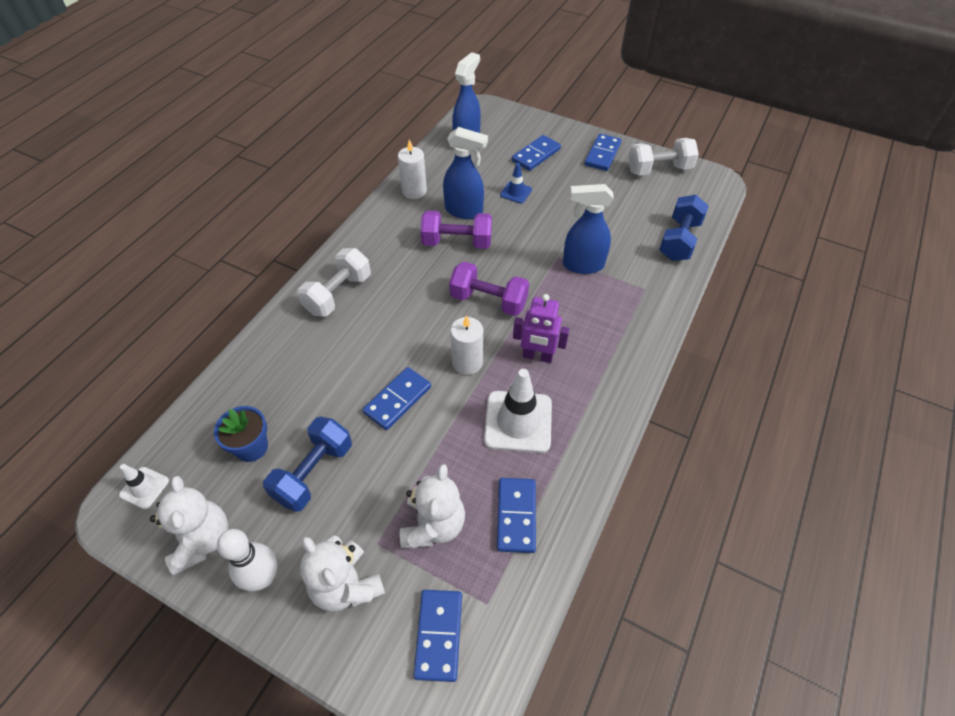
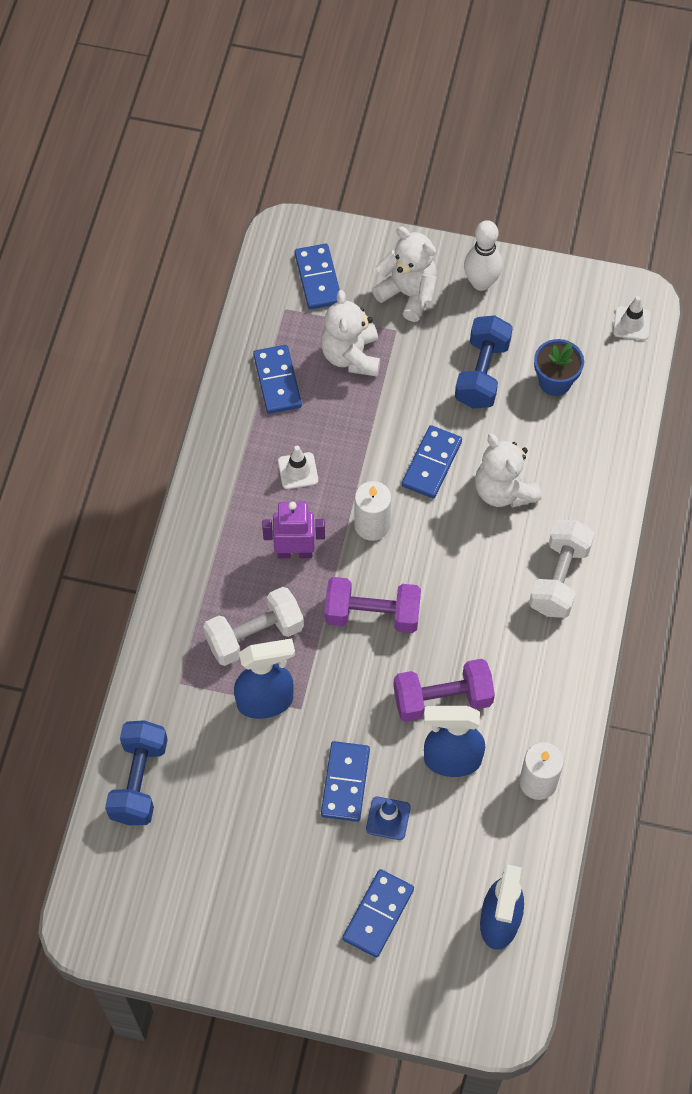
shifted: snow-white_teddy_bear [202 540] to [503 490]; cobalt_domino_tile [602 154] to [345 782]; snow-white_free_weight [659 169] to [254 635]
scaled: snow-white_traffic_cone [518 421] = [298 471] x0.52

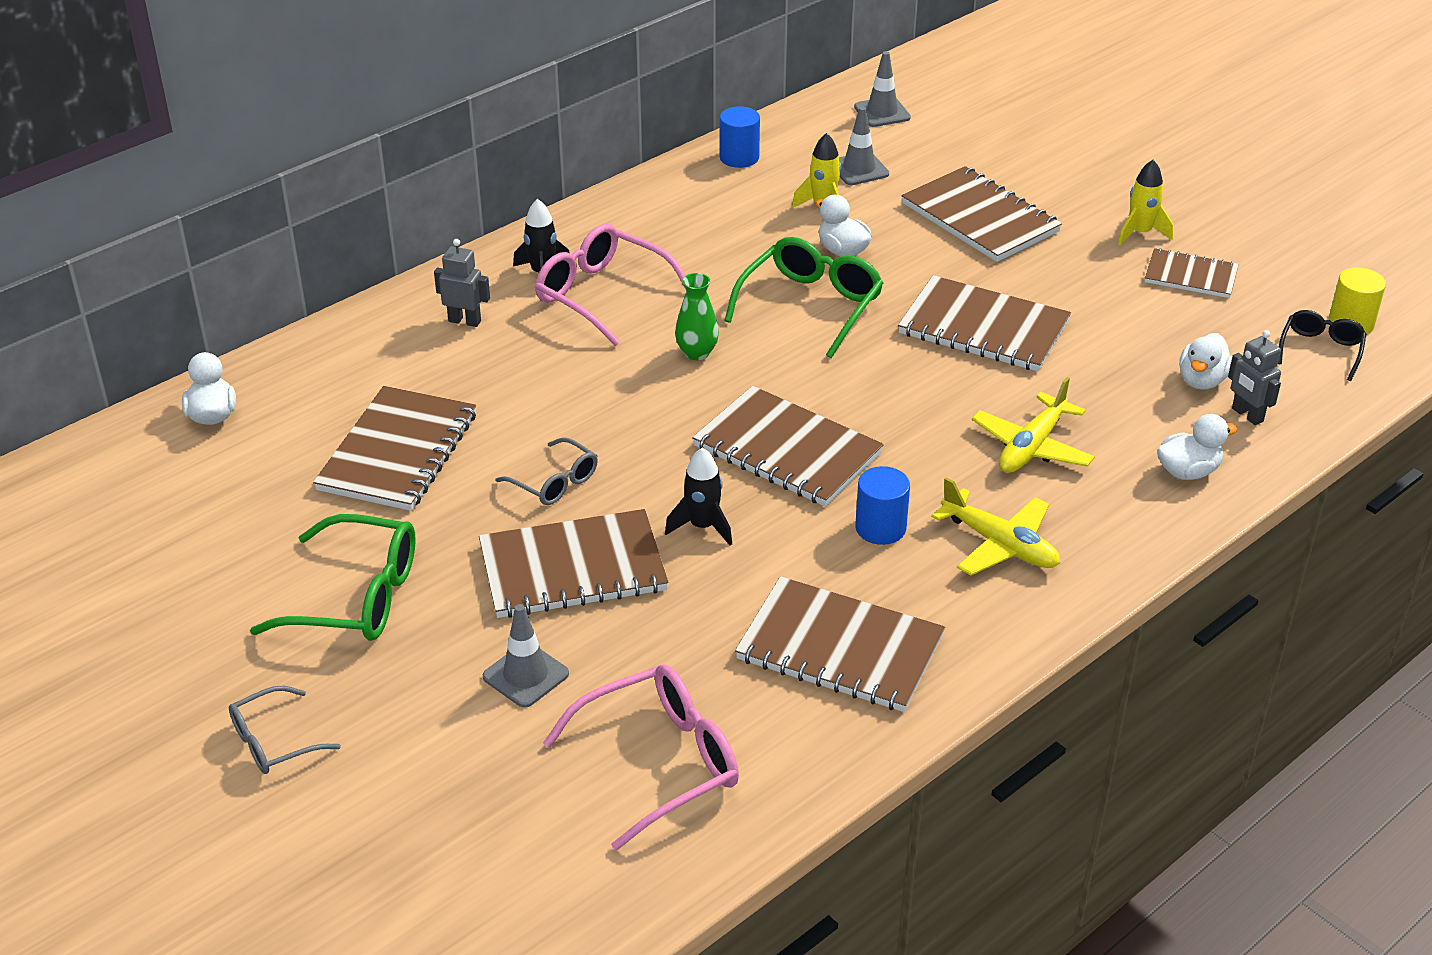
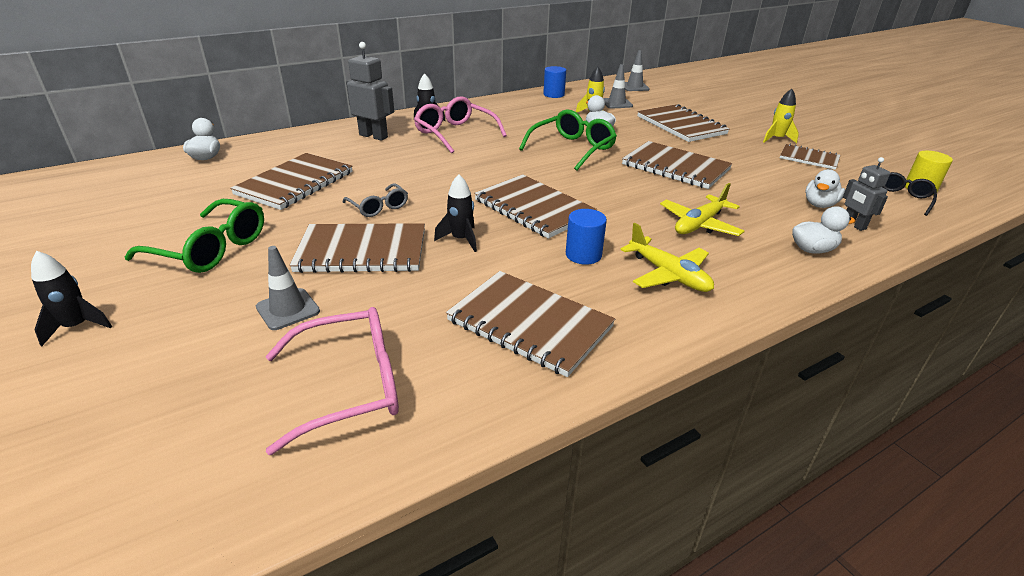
gone: green_flower_vase [697 353]
swapped: ash-grey_glasses [273 742] to ebony_rocket [77 326]
scaled: ash-grey_robot [465 321] = [373 136] x1.60

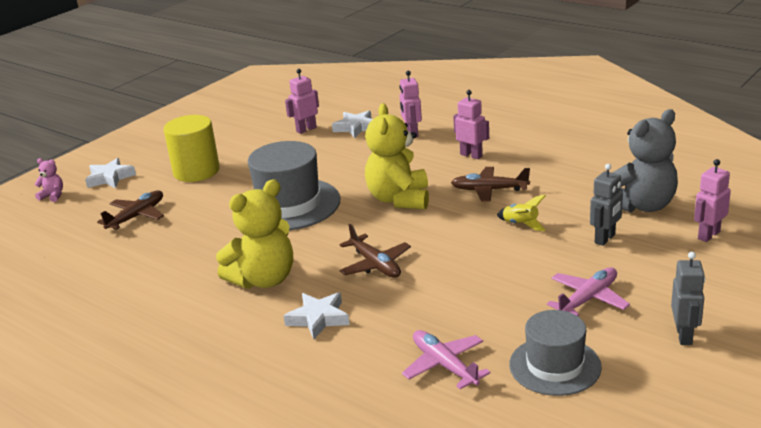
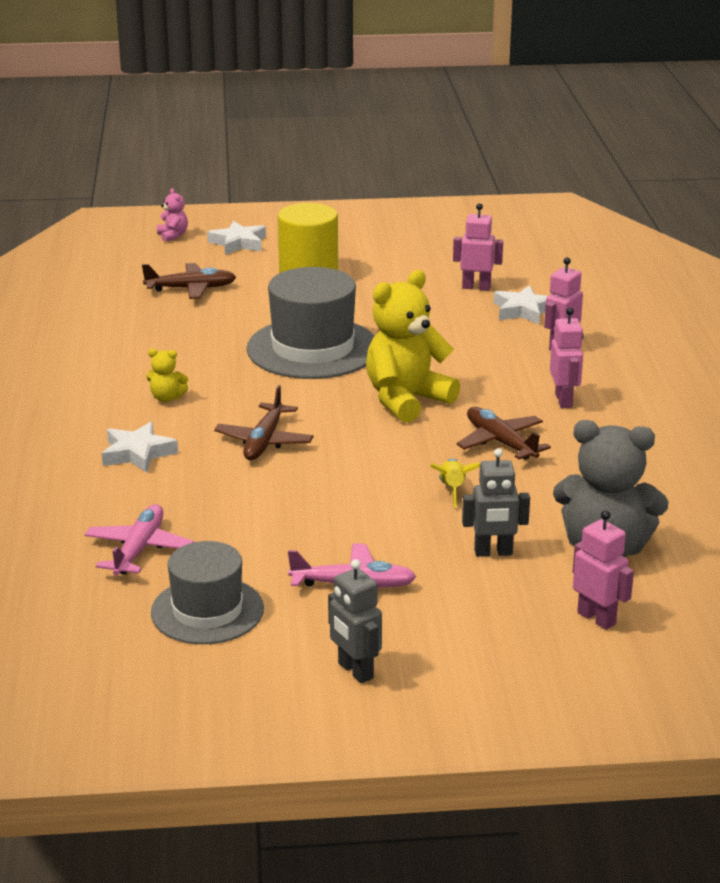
rotated: ash-grey_robot [684 335] = [355 671] 90 degrees clockwise; rosy_robot [708 235] = [597 618] 45 degrees clockwise
scaled: yellow_teddy_bear [264 280] = [167 398] x0.44

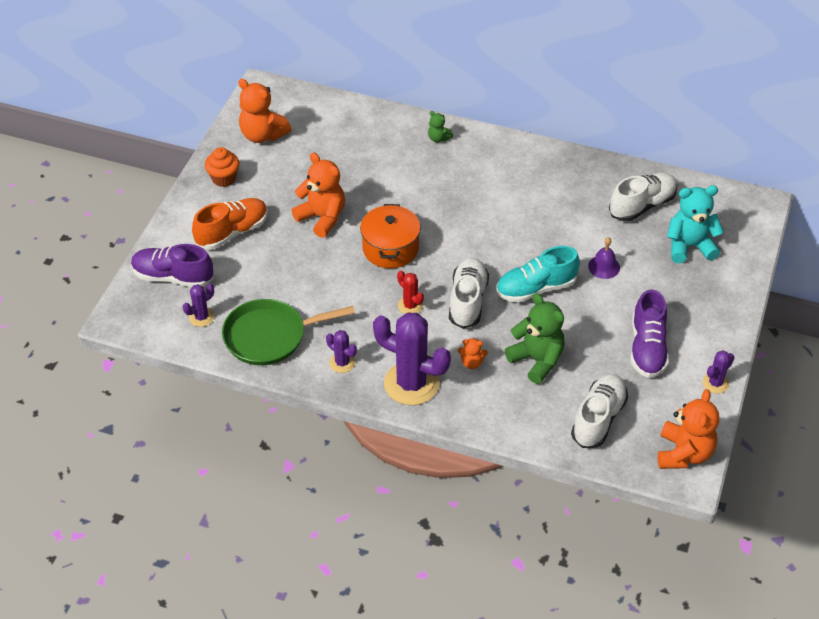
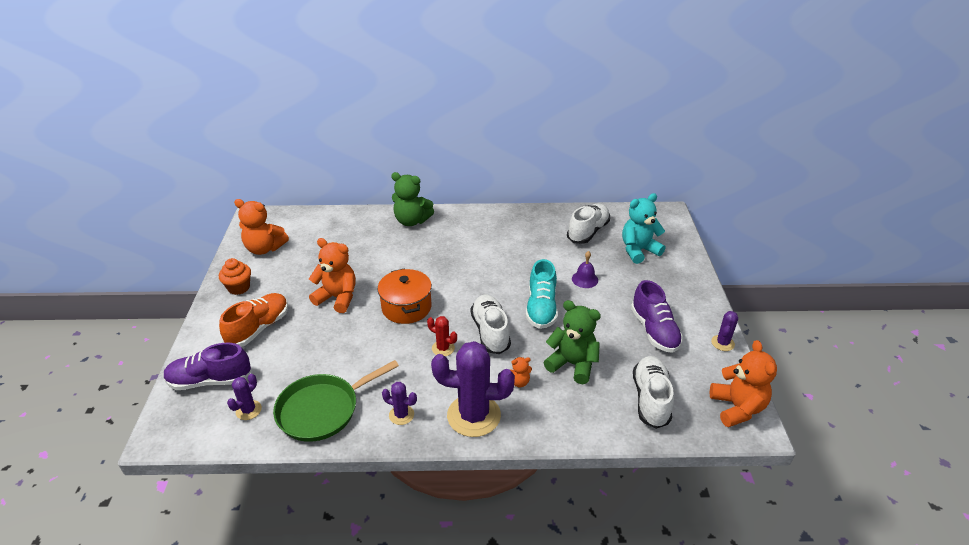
rotated: teal_shoe [536 288] = [541 308] 45 degrees counterclockwise
scaled: green_teddy_bear [438 138] = [411 221] x2.02

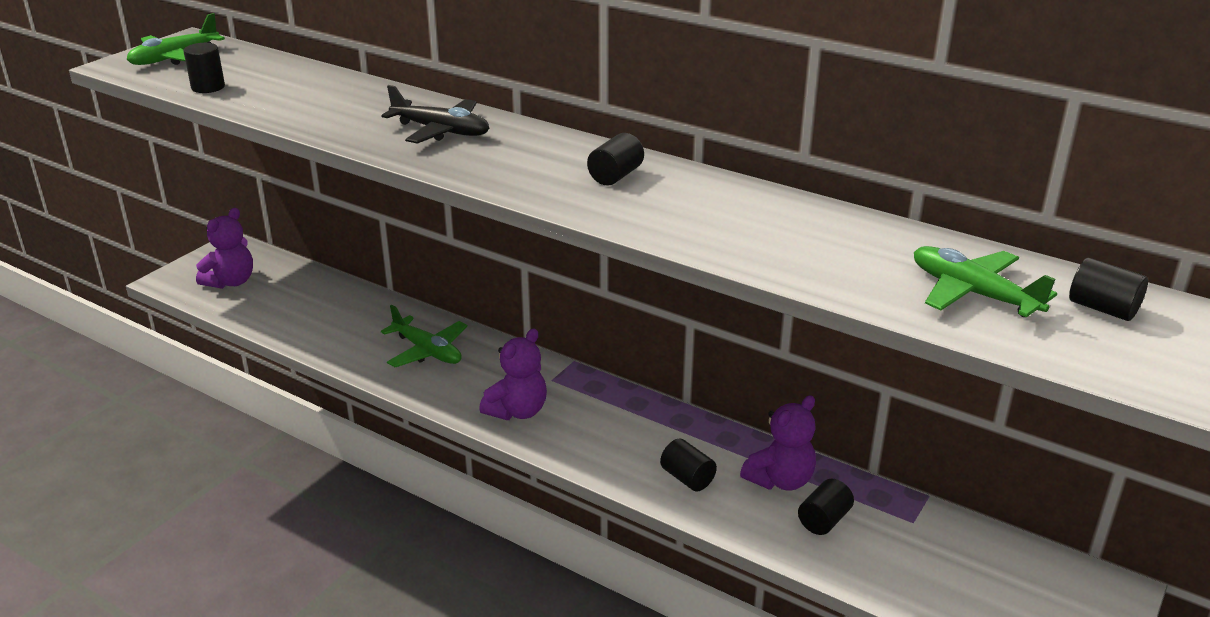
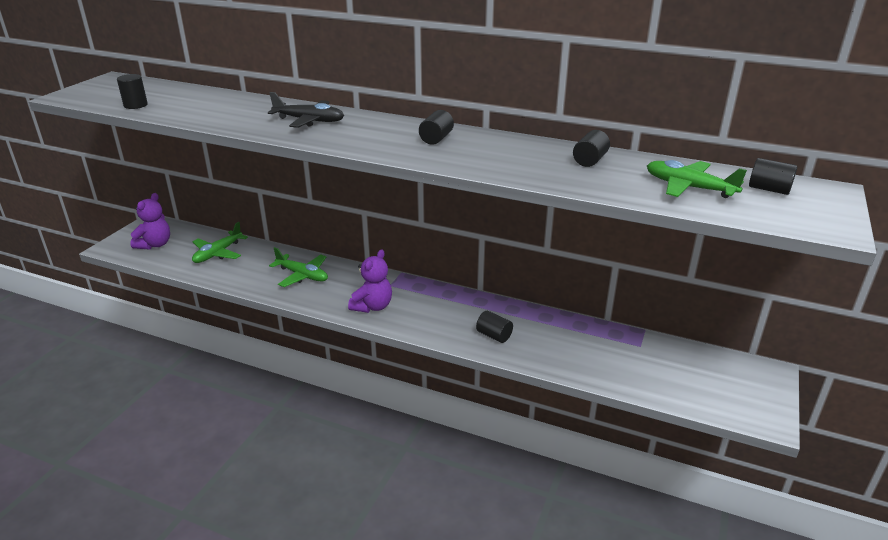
gone: purple_teddy_bear [780 480]
shifted: green_toy_plane [174 58] to [218 253]; ebony_solid_cylinder [824 520] to [590 160]

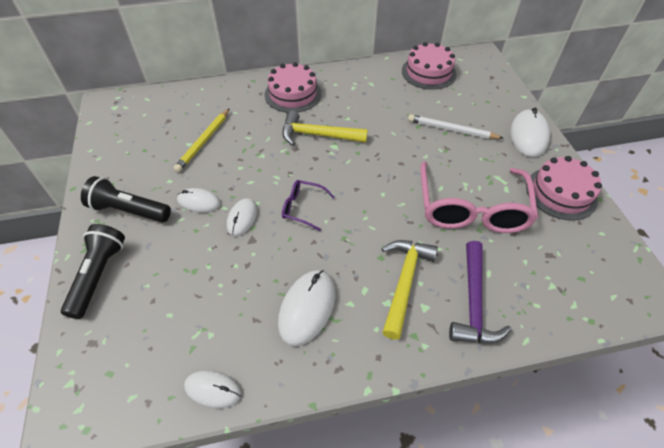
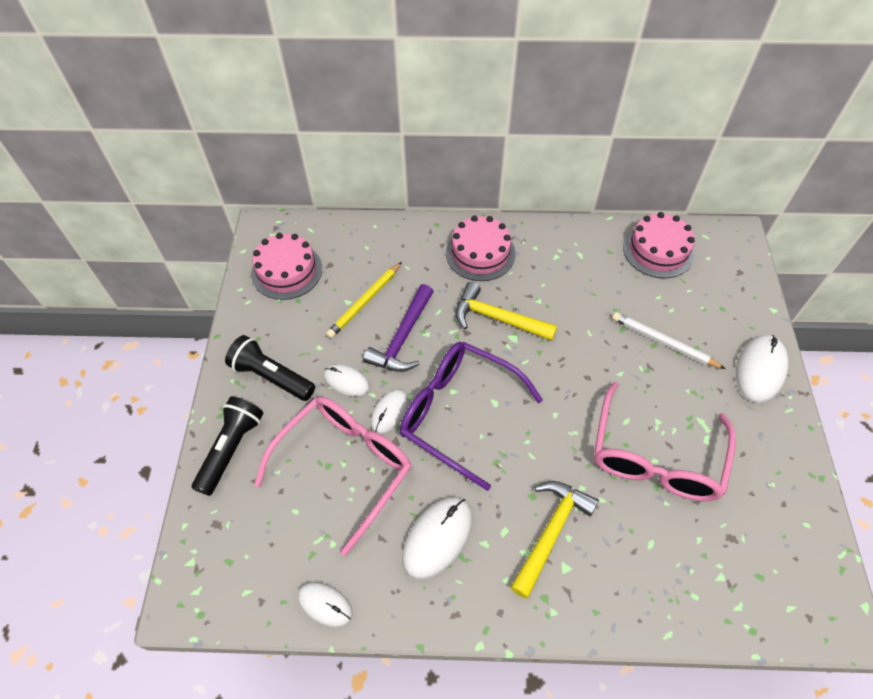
new: rosy_glasses [344 467]
shifted: purple_hammer [473 302] to [403 338]; rosy_cake [561 193] to [287 271]
scaled: purple_glasses [303 208] = [459 413] x2.17

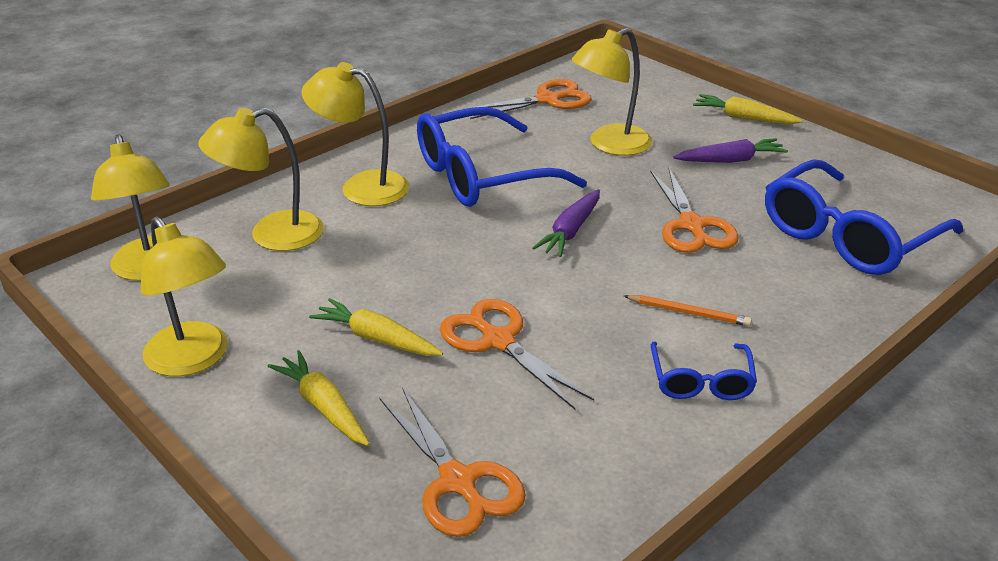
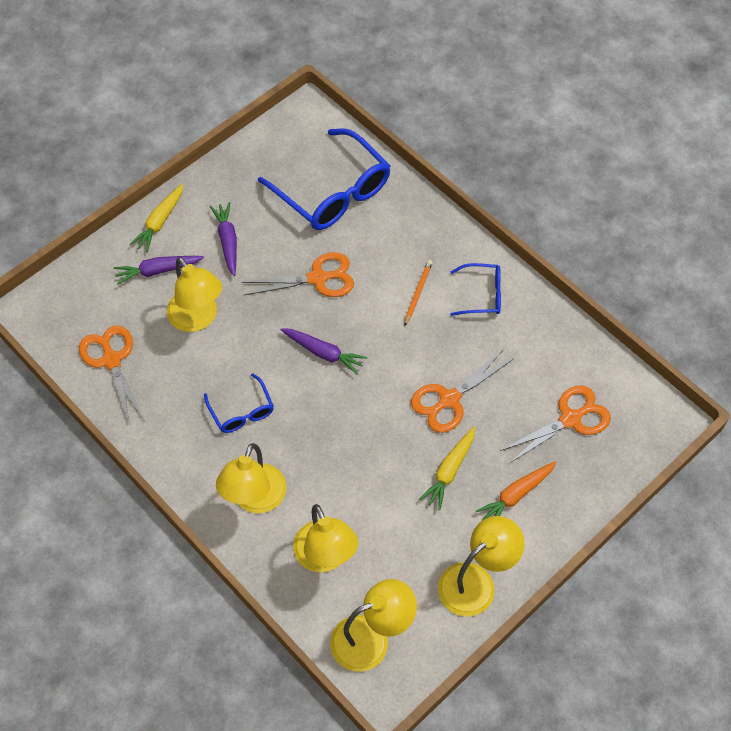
new: purple_root_vegetable [158 271]
repainted: yellow_root_vegetable [323 406] to orange_root_vegetable [516 495]
scaled: cobalt_glasses [482 175] = [241 411] x0.51

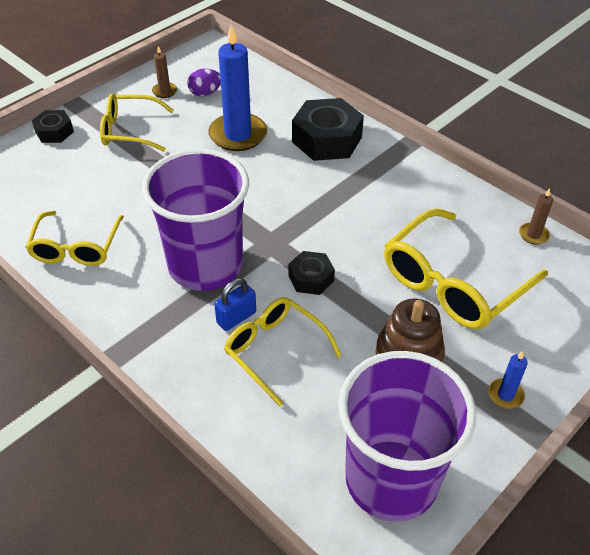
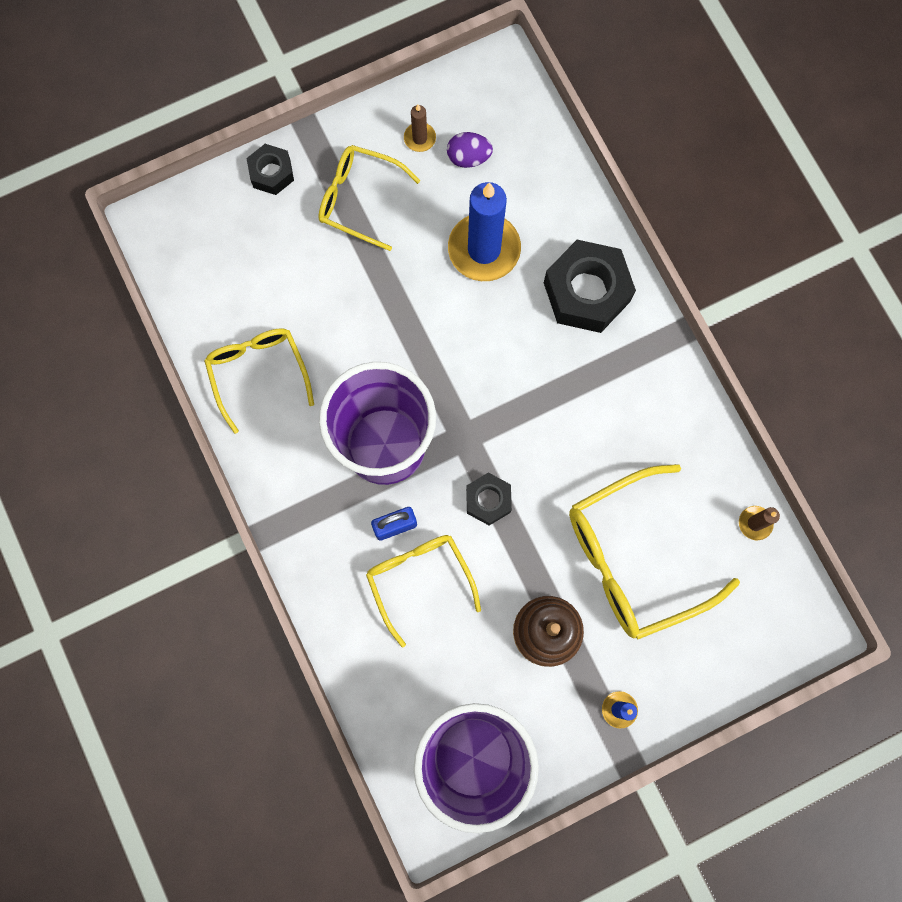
rotated: yellow_glasses [76 247] = [258 373] 135 degrees clockwise

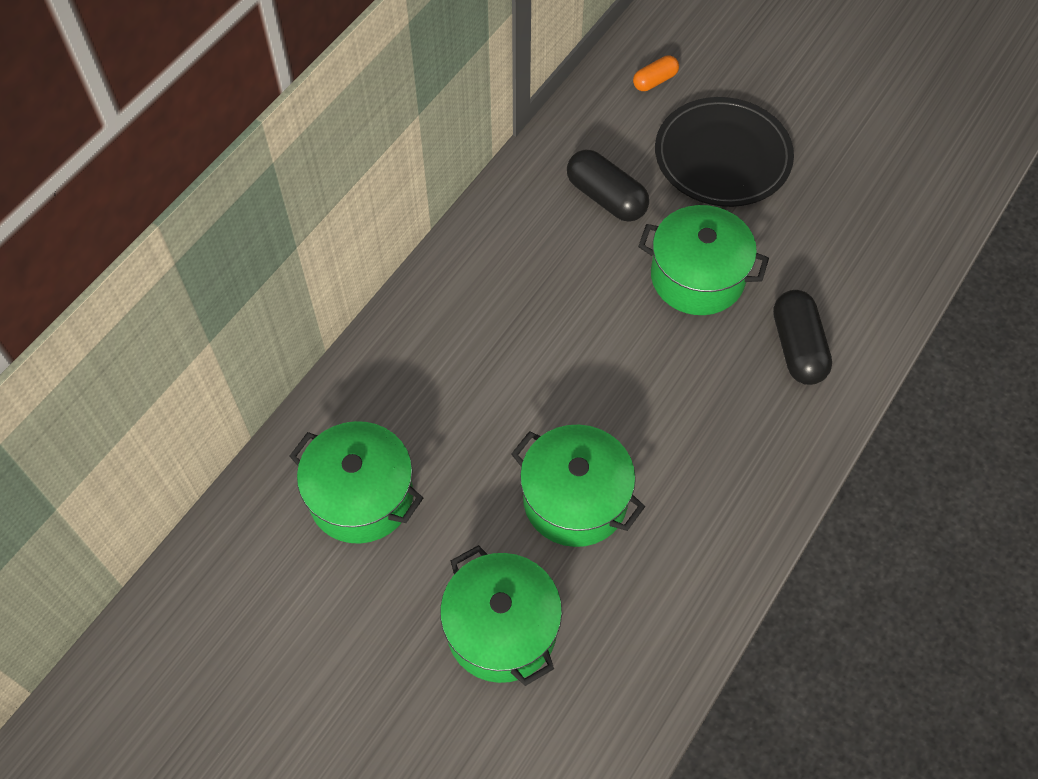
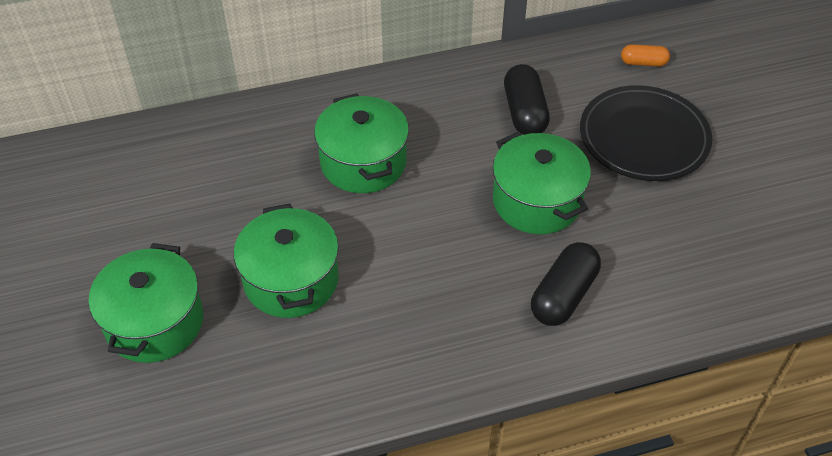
shifted: green_stockpot [361 496] to [363 162]

